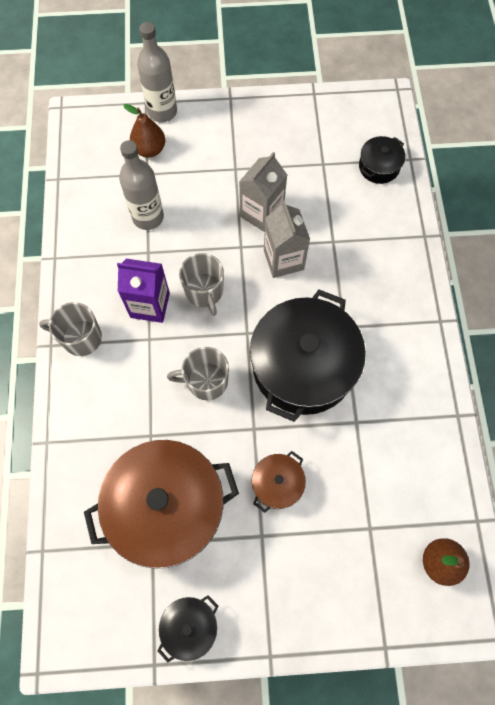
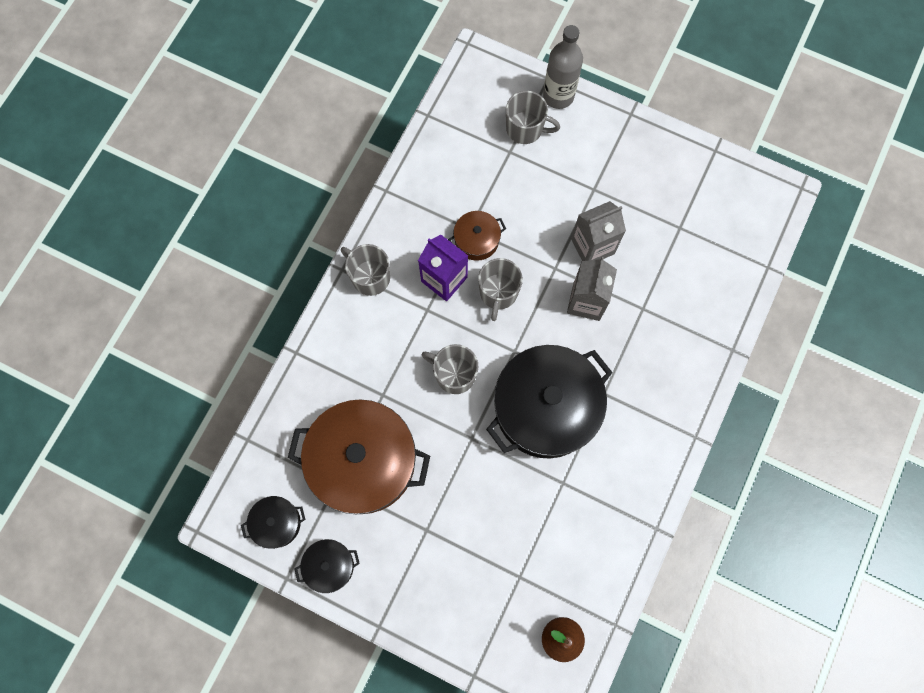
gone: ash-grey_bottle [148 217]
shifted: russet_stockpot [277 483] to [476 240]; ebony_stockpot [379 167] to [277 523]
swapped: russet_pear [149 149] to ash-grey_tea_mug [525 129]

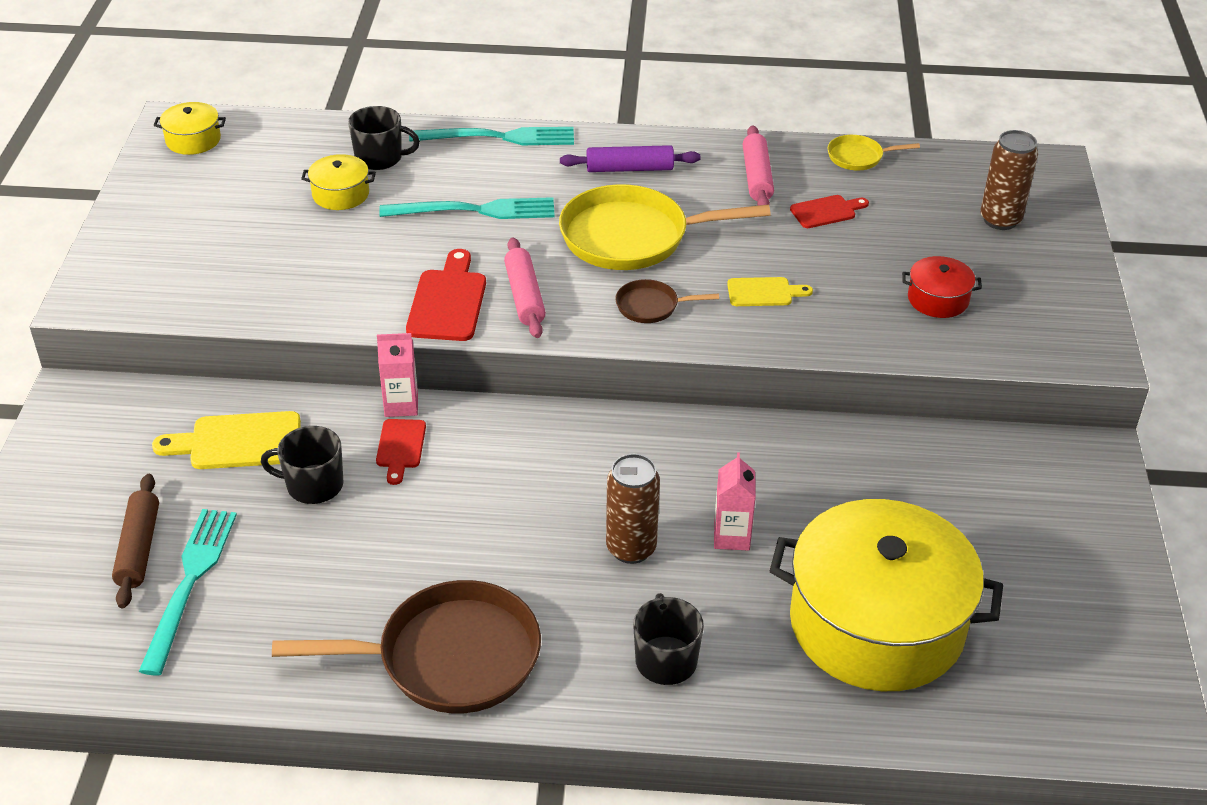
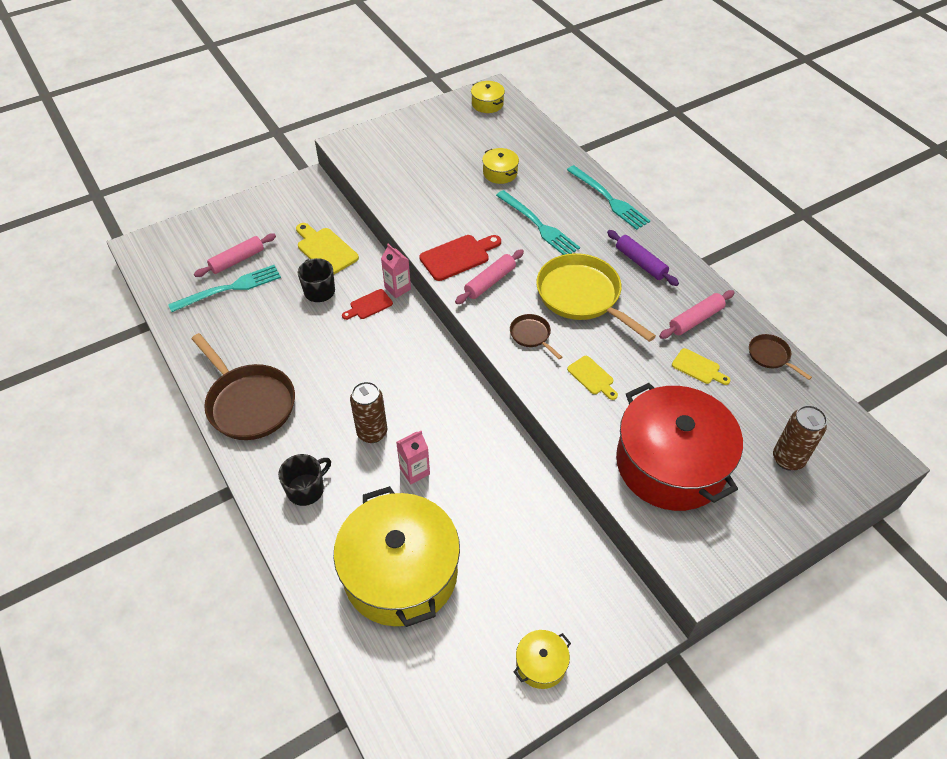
gone: ebony_tea_mug [380 158]
new: yellow_stockpot [541 664]
repainted: russet_dough_roller [138 548] to rosy_dough_roller [237 260]; crimson_bread_board [826 211] to yellow_bread_board [698 367]; yellow_frying_pan [858 157] to russet_frying_pan [770 356]
scaled: crimson_stockpot [938 299] = [671 463] x2.43

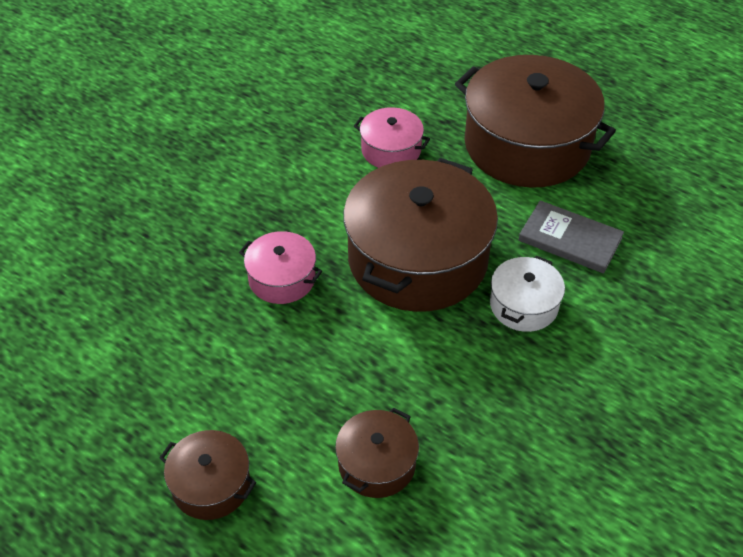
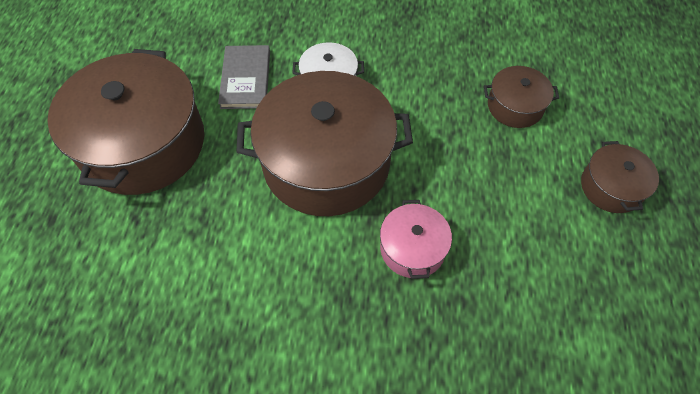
gone: rosy_stockpot [391 150]

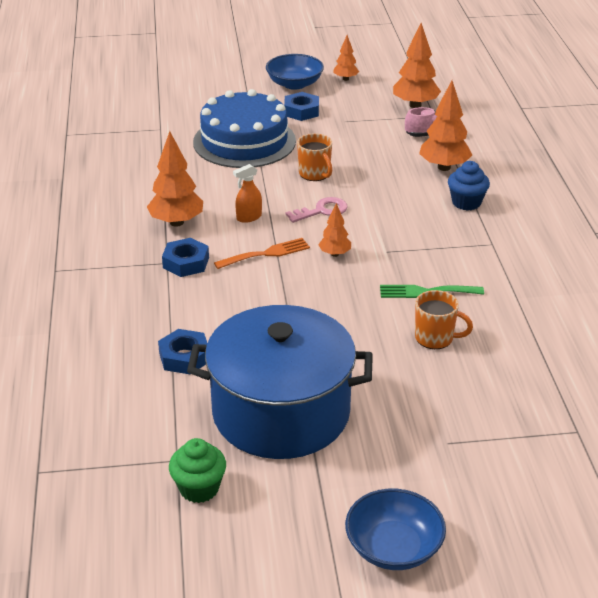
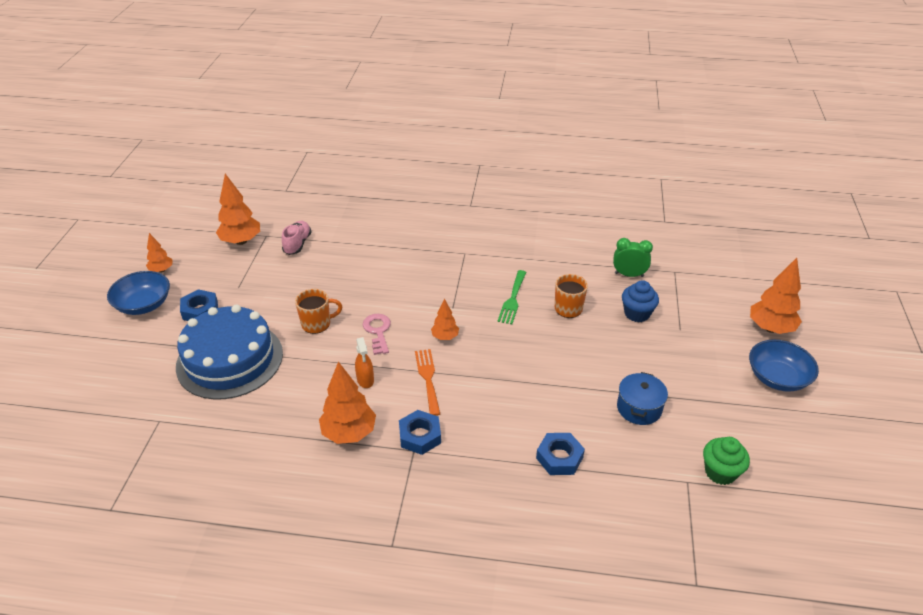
new: green_bedside_clock [629 275]
shifted: orange_tree [444 167] to [770 328]; cobalt_fairy_cake [466 202] to [637 313]
scaled: cobalt_stockpot [281 412] = [639 408] x0.42

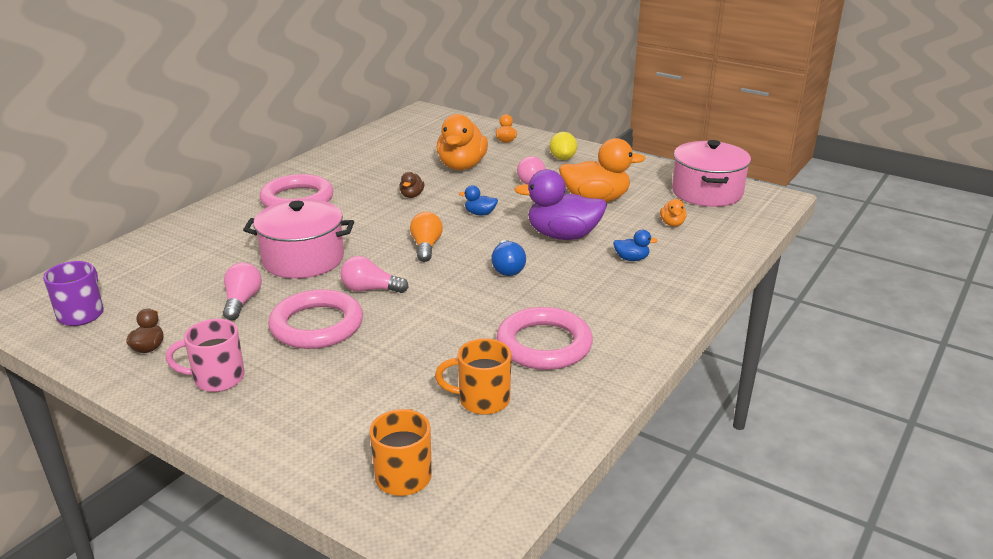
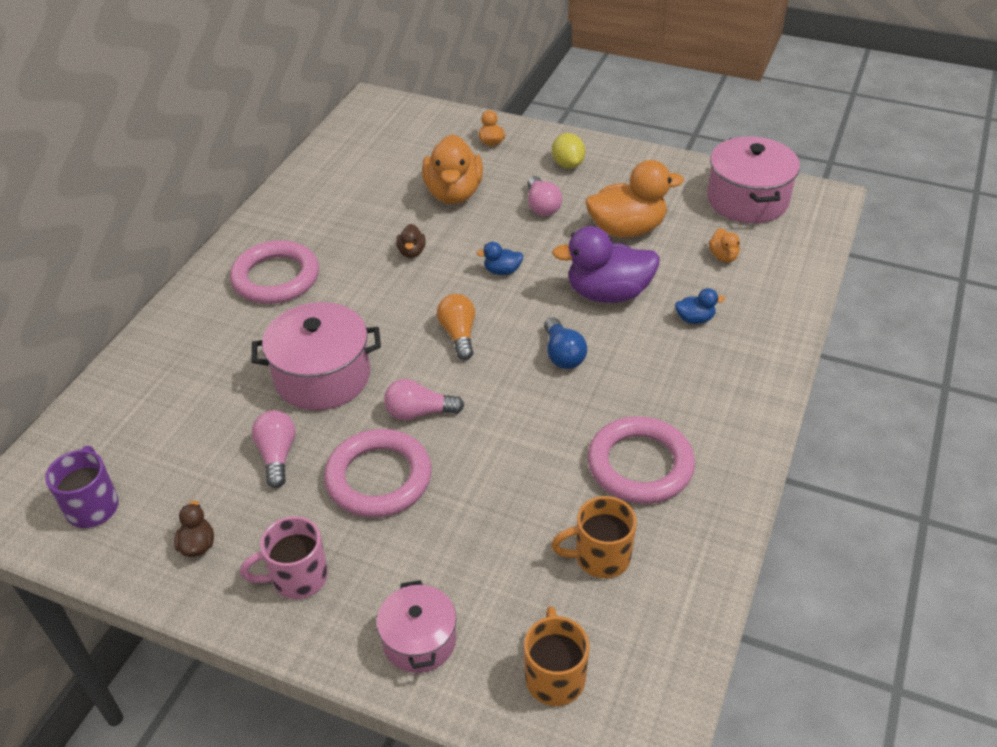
new: rosy_stockpot [419 640]

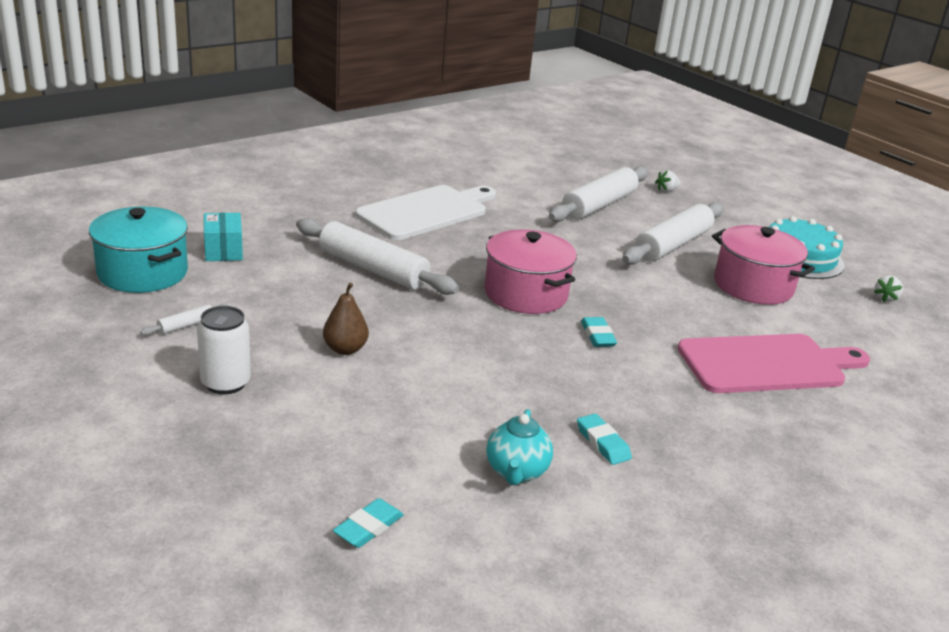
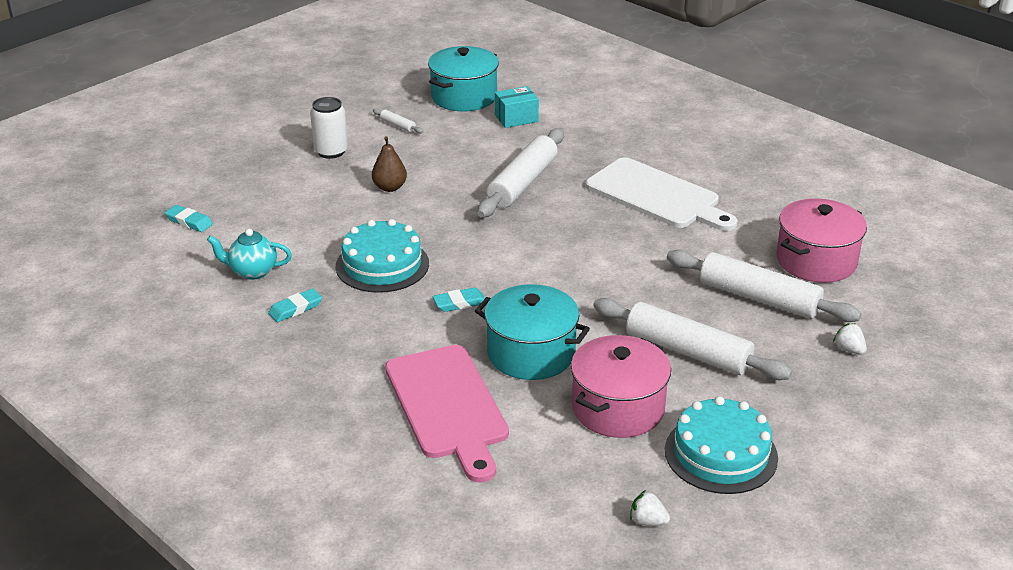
new: teal_cake [382 265]; teal_stockpot [531 353]
shifted: rosy_stockpot [525 294] to [816 261]

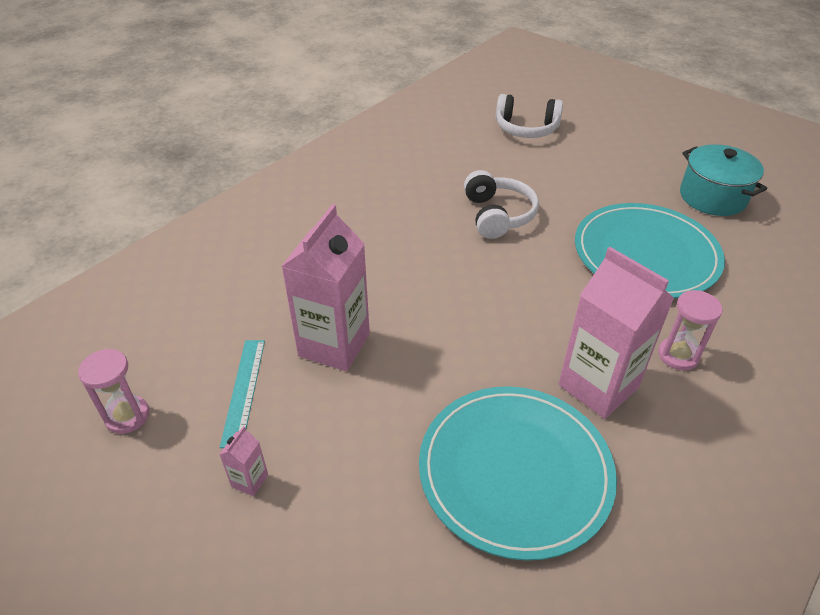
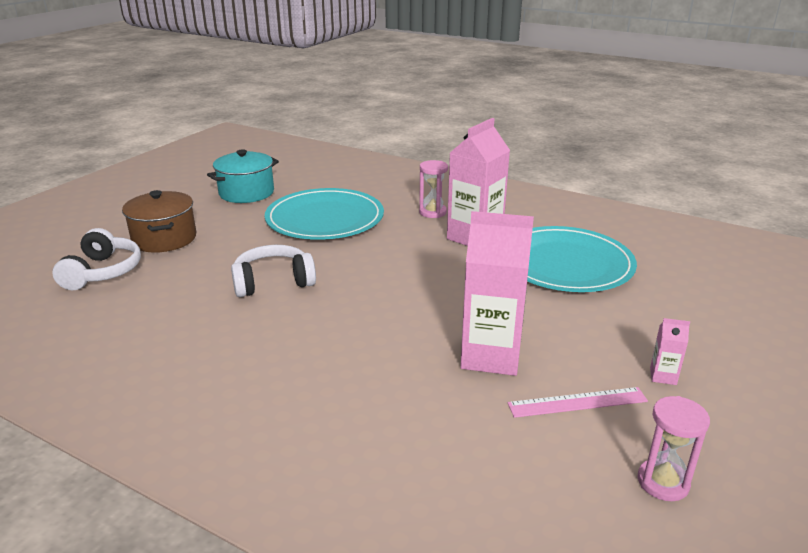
new: russet_stockpot [164 239]
repainted: teal_ruler [244 391] to rosy_ruler [577 402]

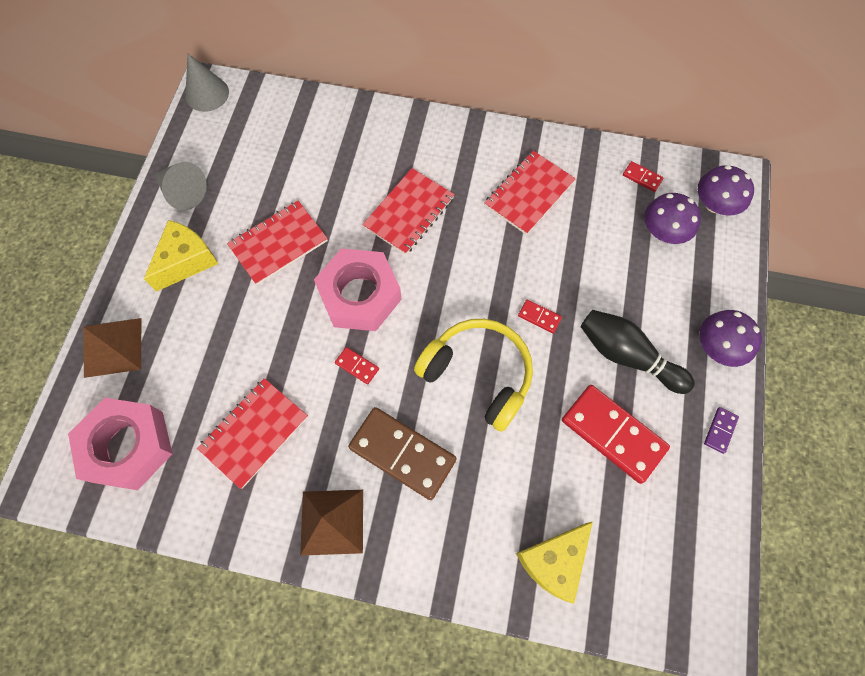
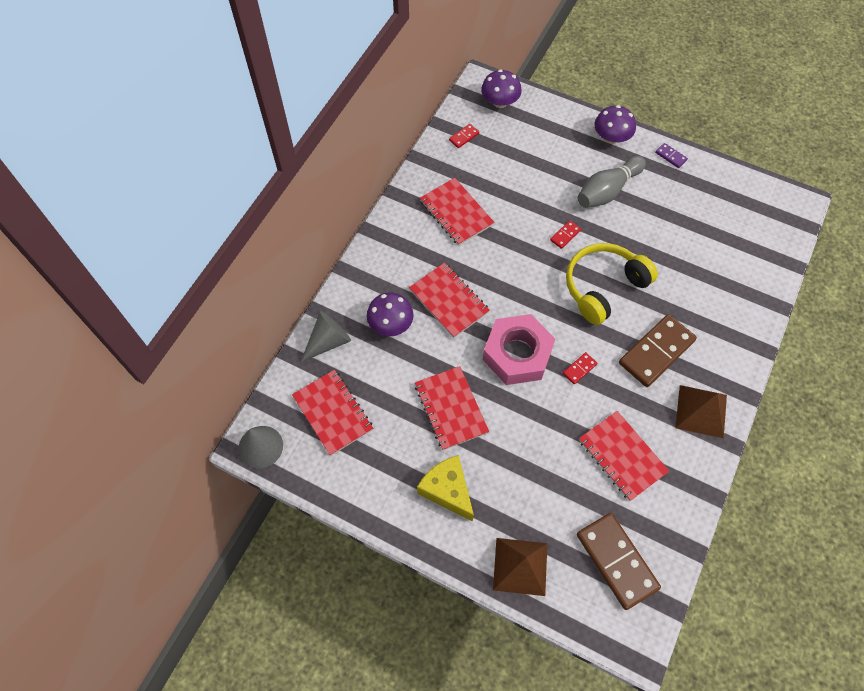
gone: yellow_piece_of_cheese [553 561]; crimson_domino_tile [613 434]
new: crimson_notebook [333 413]
shifted: ash-grey_cone [183 192] to [328 341]; purple_fungus [663 231] to [390 324]
swapped: rosy_nut [128 446] to russet_domino_tile [617 561]
repainted: ebony_tenpin [627 356] to ash-grey_tenpin [607 191]

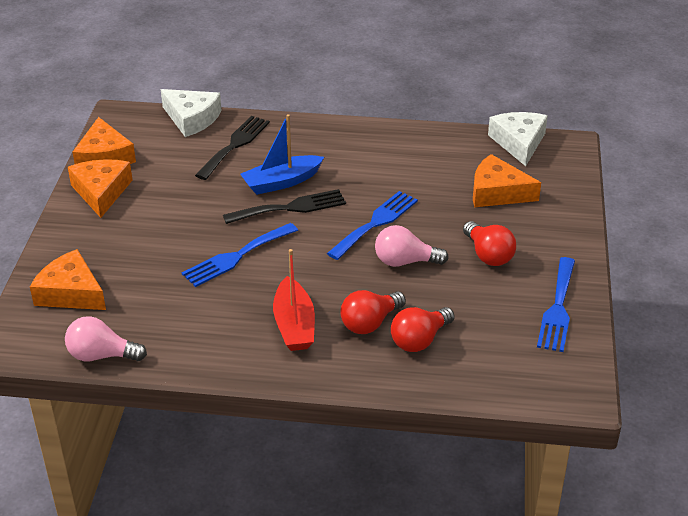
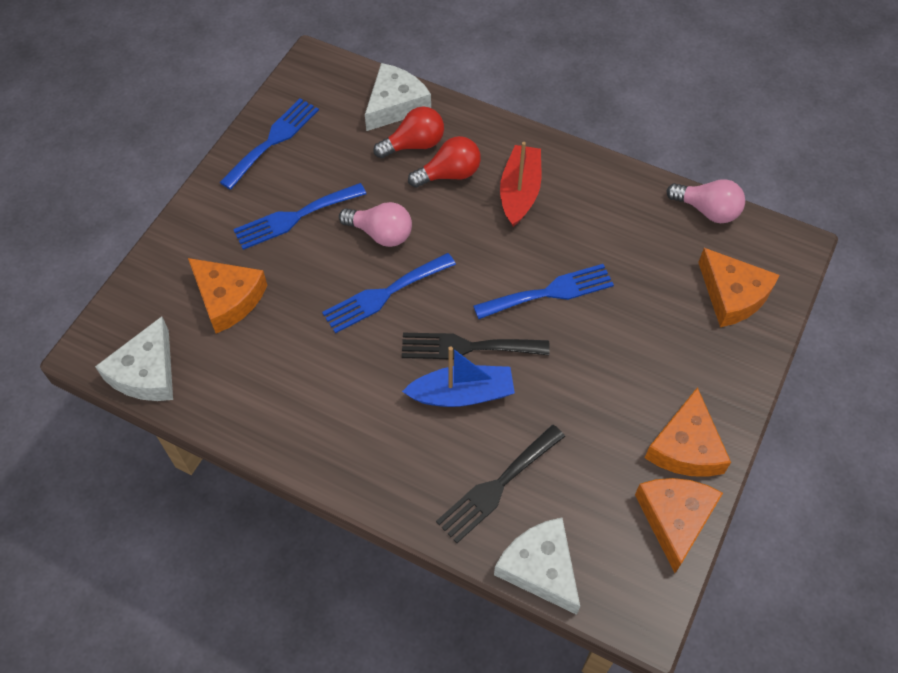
new: snow-white_piece_of_cheese [395 105]
swapped: crimson_lightbulb [488 255] to cobalt_fork [294 217]

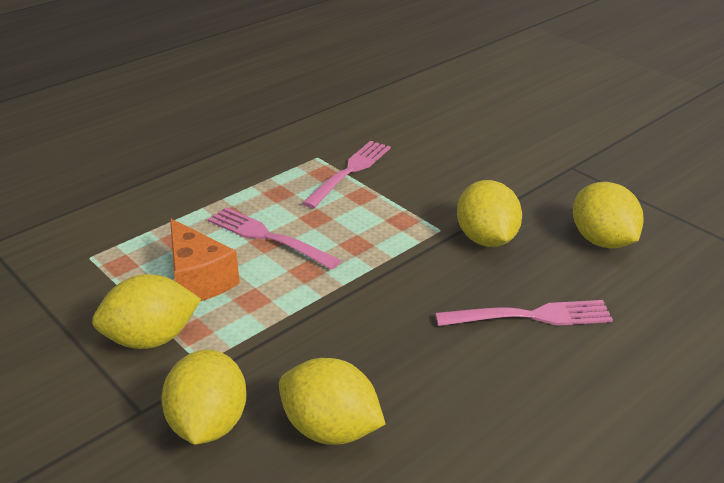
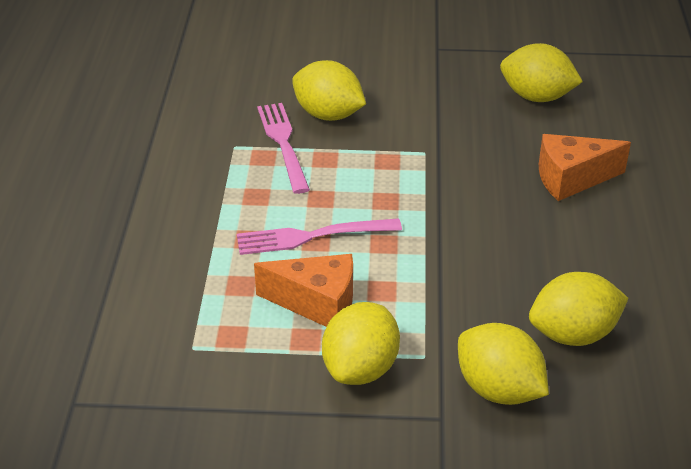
shifted: yellow_lemon [486 239] to [328 115]
swapped: rosy_fork [530 316] to orange_piece_of_cheese [571 179]

